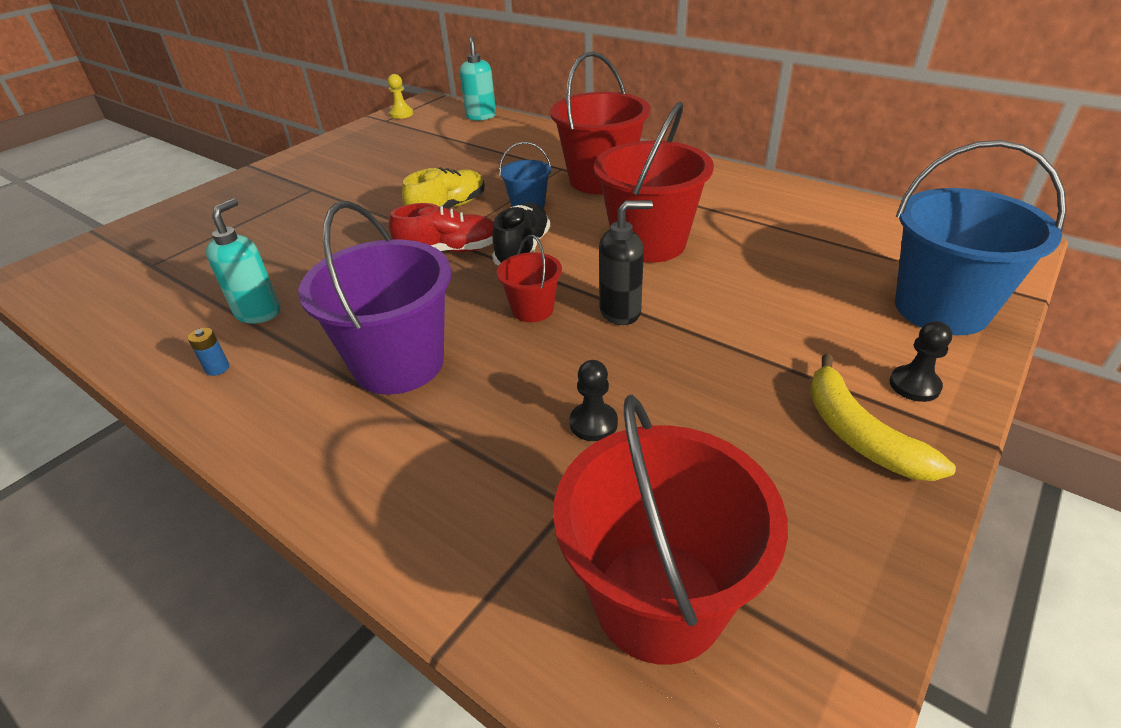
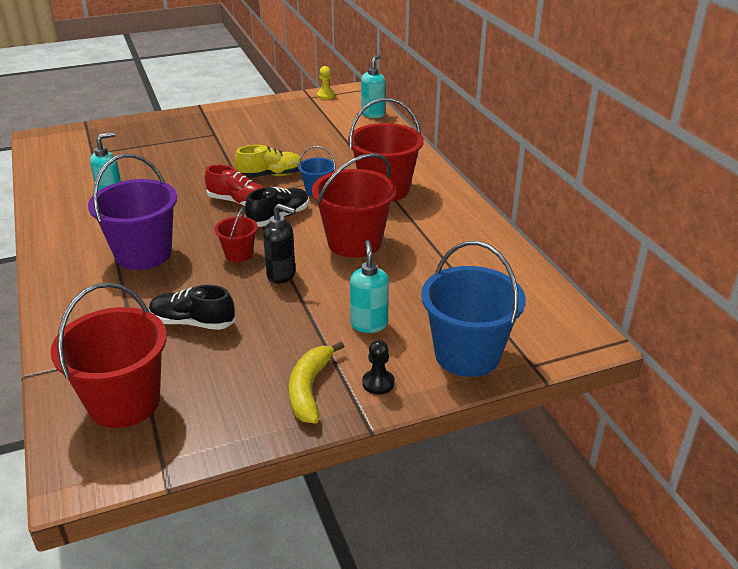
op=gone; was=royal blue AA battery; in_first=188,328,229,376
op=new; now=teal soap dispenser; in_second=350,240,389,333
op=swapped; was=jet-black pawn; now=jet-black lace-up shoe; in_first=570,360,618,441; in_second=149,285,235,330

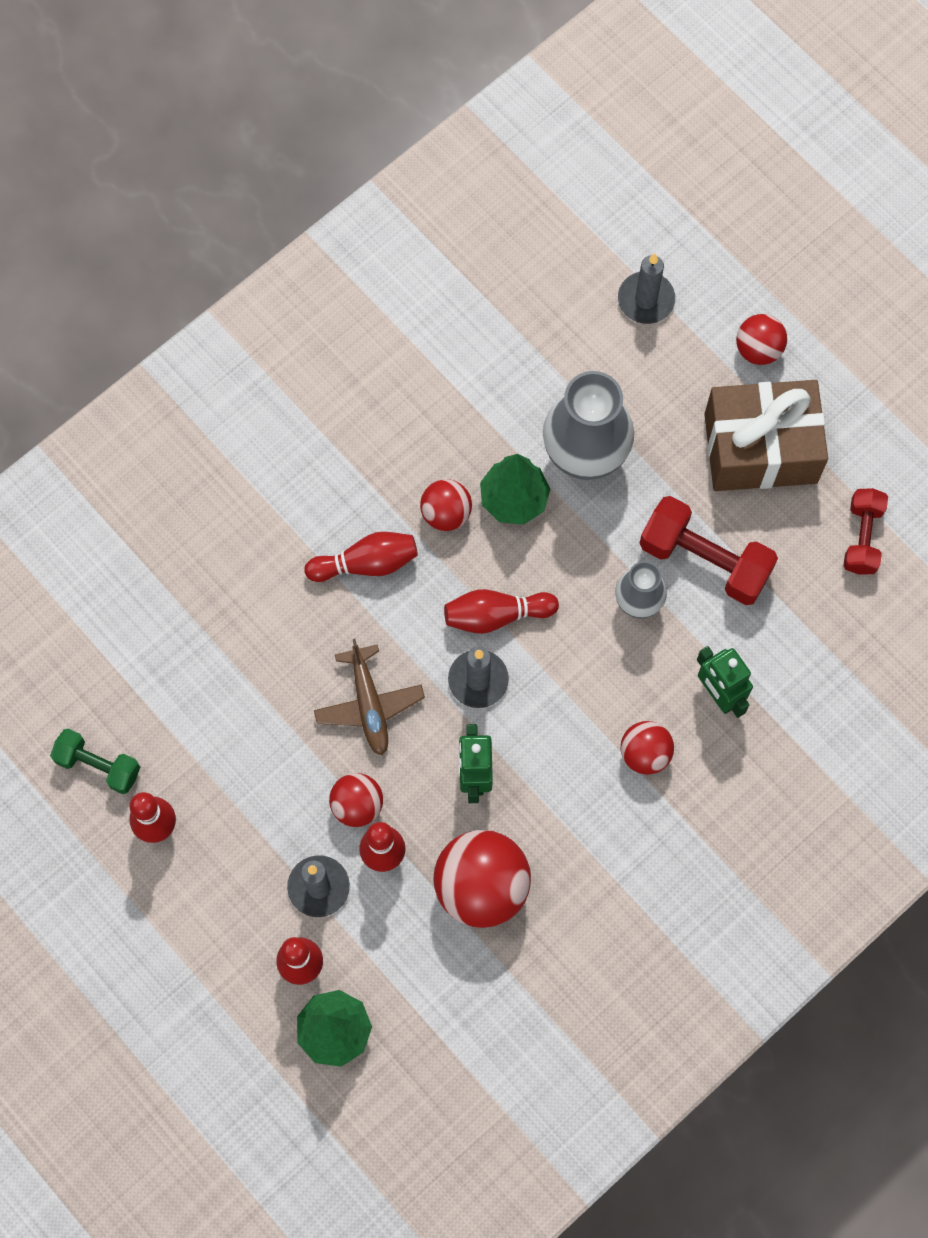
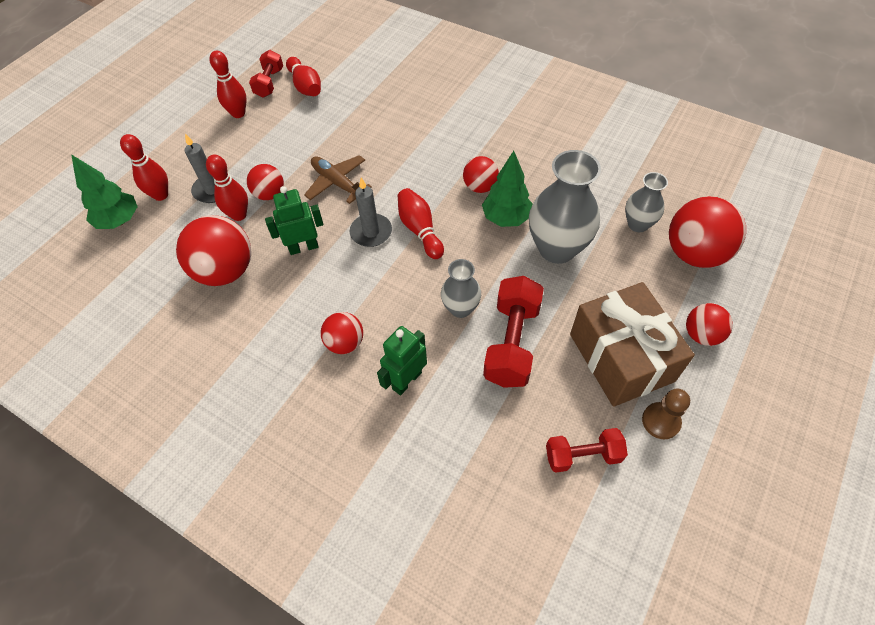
op=new; now=ash-grey tall vase; in_second=625,172,668,232
op=new; now=russet pawn; in_second=642,389,690,439
op=shifted; was=scarlet tenpin; in_first=305,532,418,582; in_second=286,57,321,96
op=swapped; was=ash-grey candle; now=scarlet ball; in_first=618,253,675,324; in_second=669,196,746,268
op=repainted; was=leaf-green dumbbell; now=scarlet dumbbell; in_first=50,729,140,794; in_second=249,50,283,98
op=rotated; was=russet aeroplane; in_first=314,639,425,756; in_second=304,155,372,204; clockwise=75

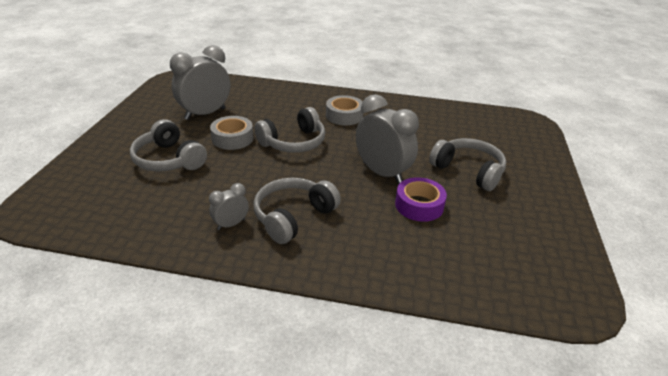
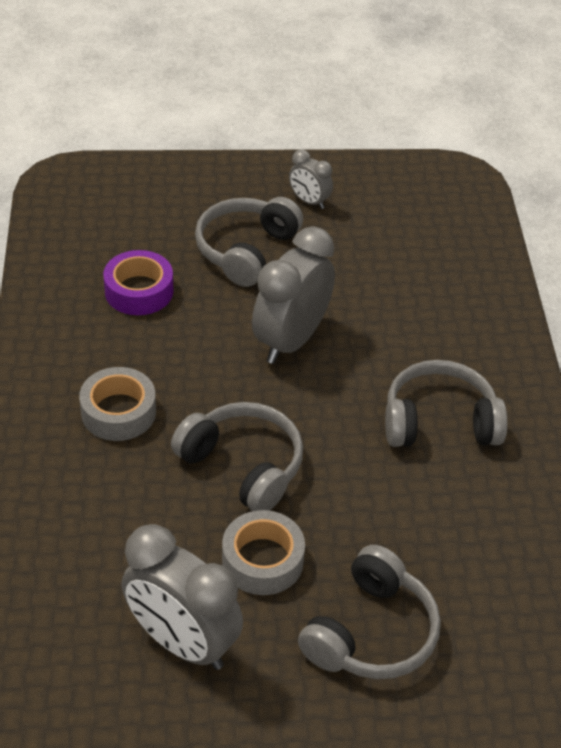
op=shifted; was=ash-grey clock; in_first=209,183,249,230; in_second=289,149,333,209
op=shifted; was=royal purple tape; in_first=395,177,447,222; in_second=103,250,173,315
op=rotated; was=ash-grey headset; in_first=253,178,341,244; in_second=385,360,508,447; clockwise=150

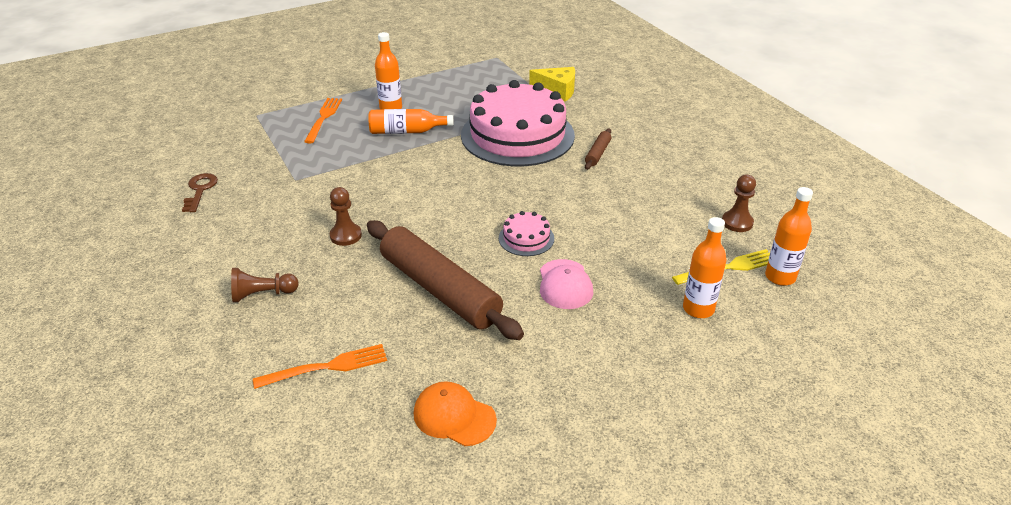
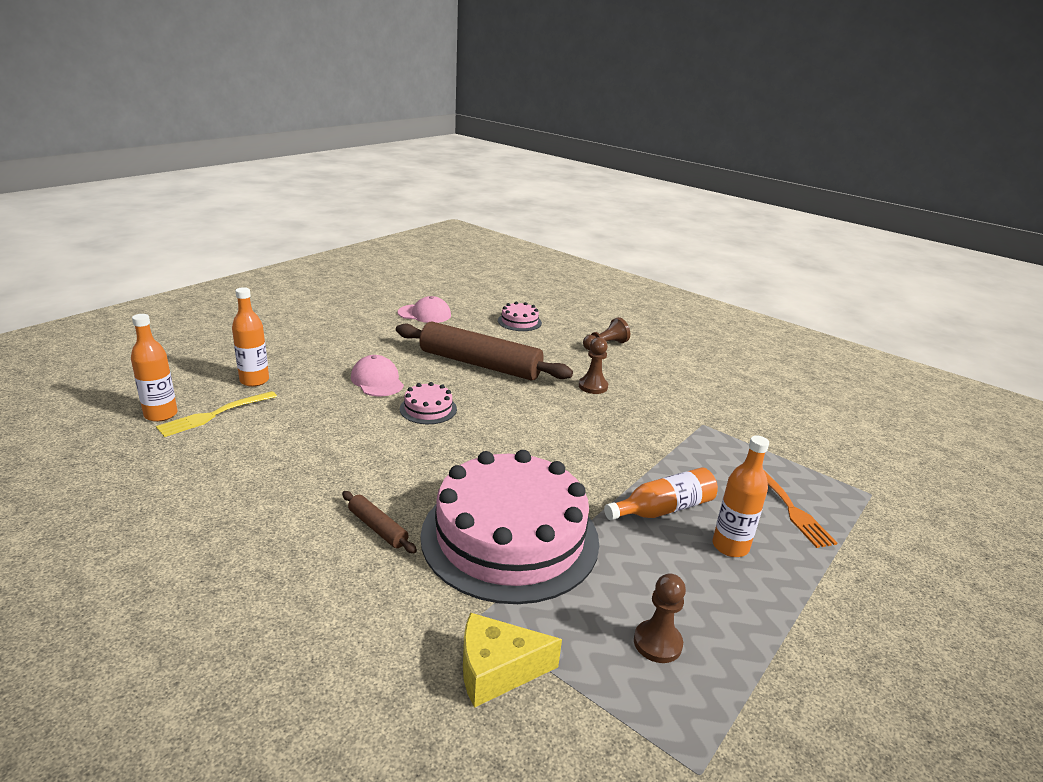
op=gone; was=russet door key; in_first=182,173,218,212
op=shifted; was=russet pawn; in_first=722,174,756,232; in_second=634,573,686,663
op=swapped; was=bright orange table fork; now=rose-pink gateau; in_first=253,344,387,389; in_second=498,302,542,331
op=repainted; was=bright orange peaked cap; now=rose-pink peaked cap; in_first=414,381,497,446; in_second=398,296,451,323
op=rotated; was=russet dough roller; in_first=585,128,611,170; in_second=342,491,417,553; clockwise=-45

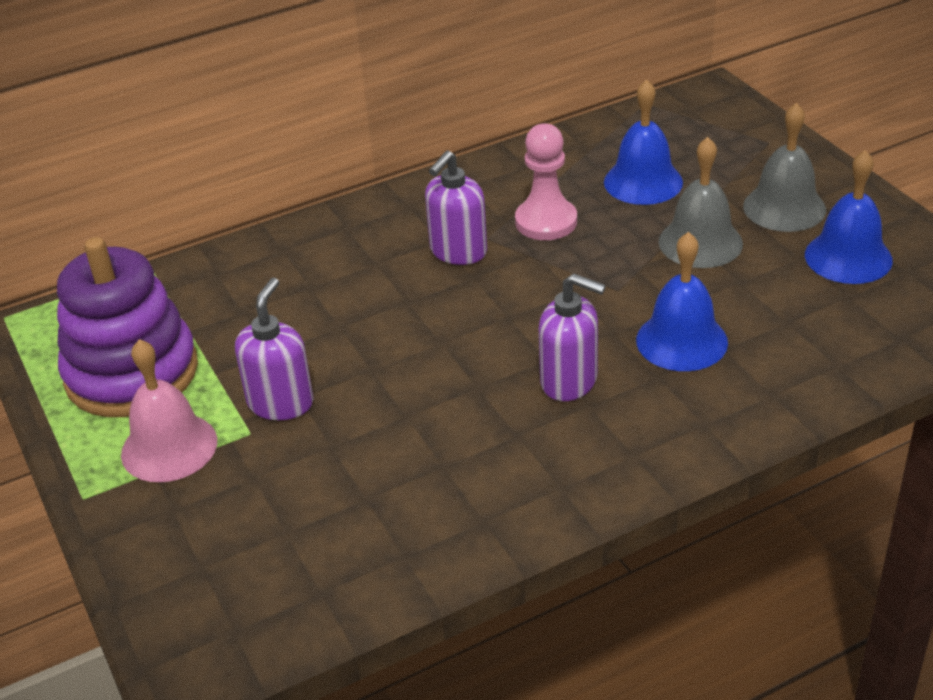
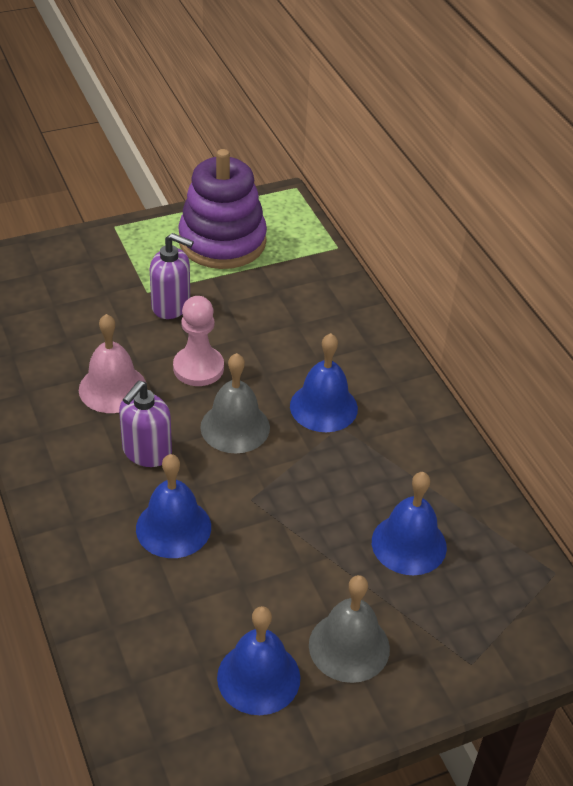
op=shifted; was=rose-pink hand bell; in_first=121,339,217,482; in_second=79,314,146,413
op=shifted; was=rose-pink pawn; in_first=515,123,577,240; in_second=173,296,224,386
op=shifted; was=ash-grey hand bell; in_first=658,137,743,268; in_second=200,353,270,453
op=swapped; was=royal purple soap dispenser; now=royal blue hand bell; in_first=425,151,487,265; in_second=290,333,358,432

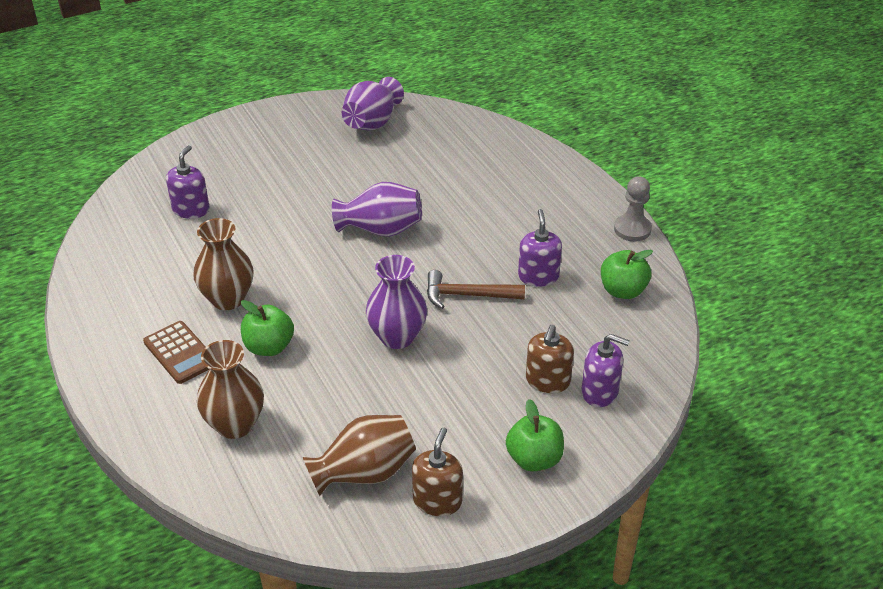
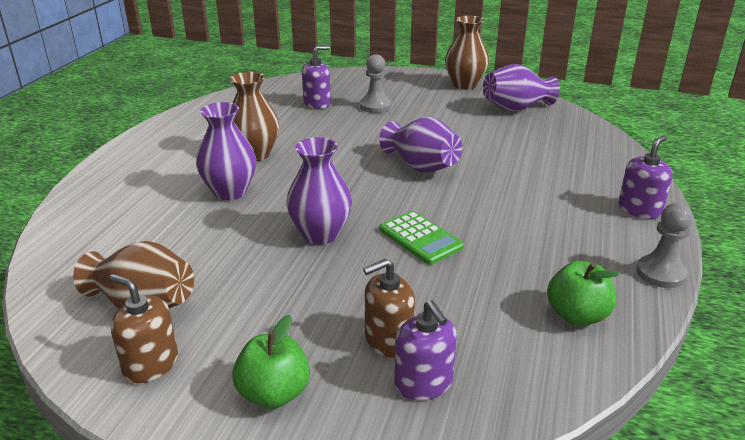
op=gone; was=russet adding machine; in_first=143,321,209,384
op=new; now=ash-grey pawn; in_second=360,54,391,113
op=shifted; was=russet tall vase; in_first=197,340,264,439; in_second=445,16,489,90
op=shifted; was=royal purple soap dispenser; in_first=518,209,562,287; in_second=618,135,673,219
op=swapped; was=leaf-green apple fruit; now=royal purple tall vase; in_first=241,300,294,356; in_second=196,102,256,200
op=swapped; was=russet claw hammer; now=leaf-green adding machine; in_first=427,270,525,309; in_second=380,211,464,265
op=rotated; was=russet soap dispenser; in_first=412,427,463,516; in_second=109,274,178,383; clockwise=-120

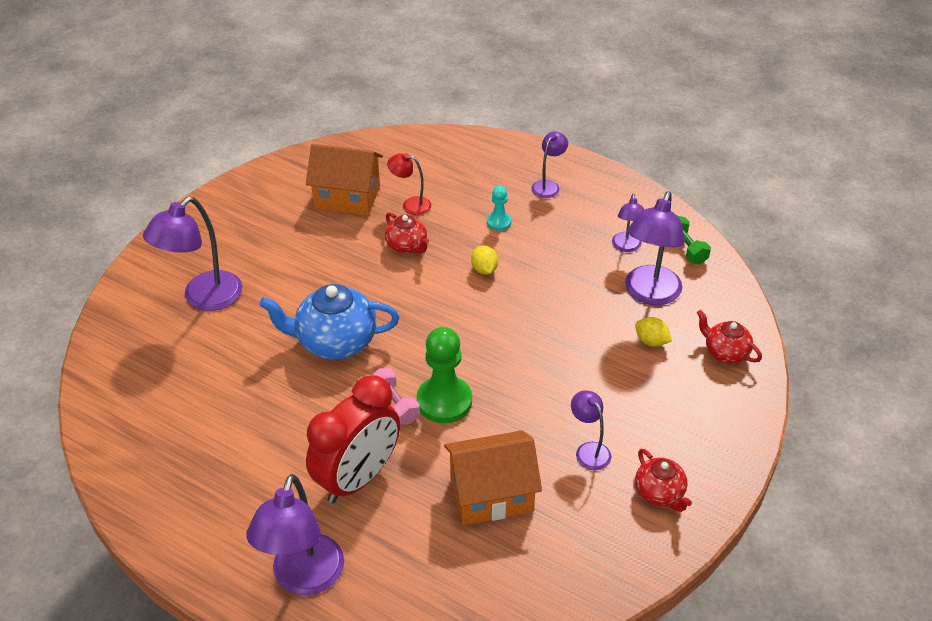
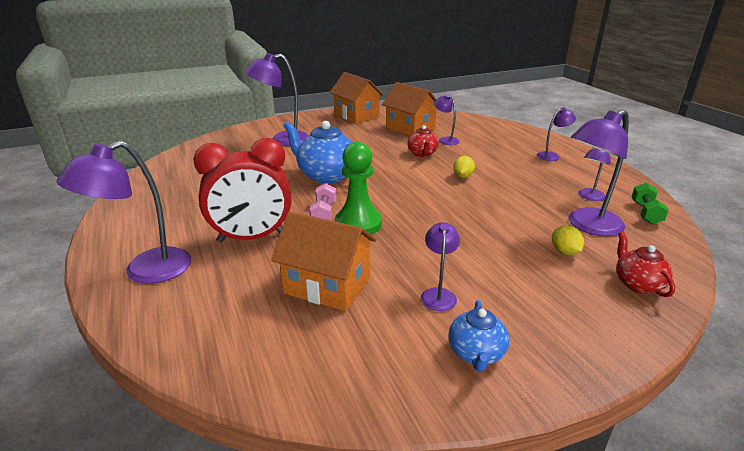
op=gone; was=teal pawn; in_first=487,186,511,231
op=new; now=bright orange toy house; in_second=330,72,384,123
op=repainted; was=scarlet lamp; now=royal purple lamp; in_first=387,153,431,215; in_second=434,94,459,145
op=repainted; was=scarlet teapot; now=royal blue teapot; in_first=635,449,692,512; in_second=448,300,509,372

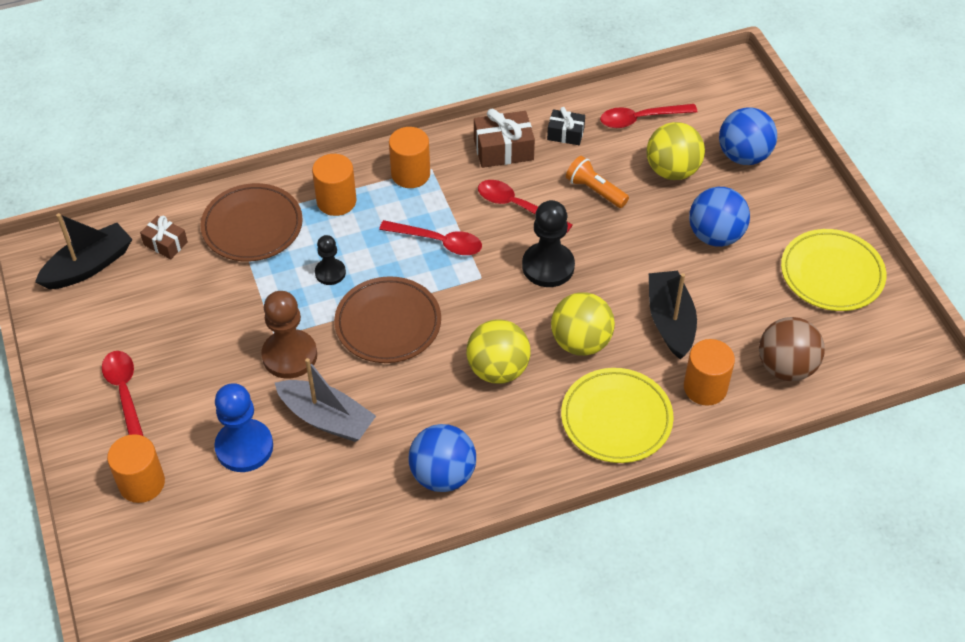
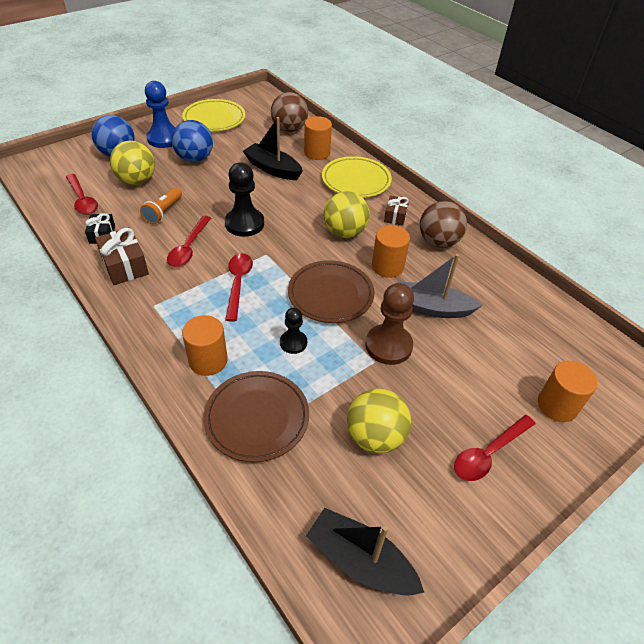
op=shifted; was=russet gift; in_first=140,216,188,259; in_second=384,195,409,226
op=shifted; was=royal blue pawn; in_first=214,383,273,472; in_second=145,81,175,148
op=shifted; was=bright orange cylinder shape; in_first=389,127,430,188; in_second=372,225,410,278
op=shifted; was=bright yellow ball; in_first=551,292,615,356; in_second=347,389,411,454
op=repainted; was=royal blue ball; now=russet ball; in_first=408,424,476,492; in_second=420,201,467,248
op=rotated; was=ash-grey toy boat; in_first=275,358,376,442; in_second=397,254,483,318; clockwise=-90
op=rotated; was=jet-black toy boat; in_first=649,271,697,359; in_second=243,117,303,180; clockwise=60

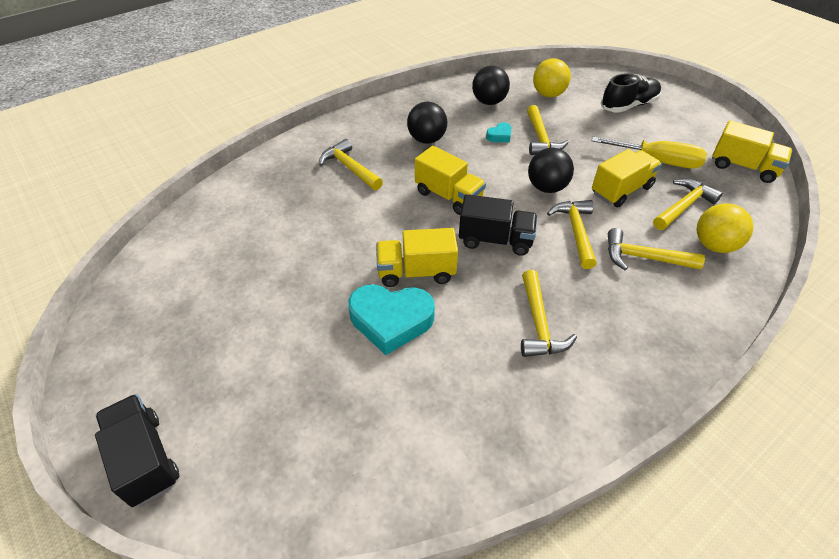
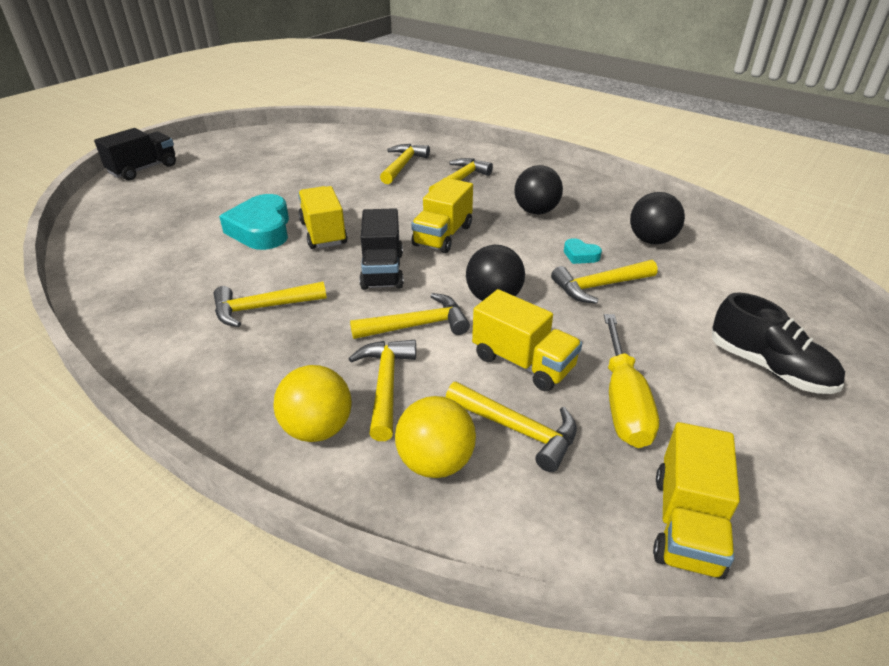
op=new; now=bright yellow claw hammer; in_second=380,144,430,184
op=shifted; was=bright yellow ball; in_first=533,58,571,97; in_second=273,365,352,442

